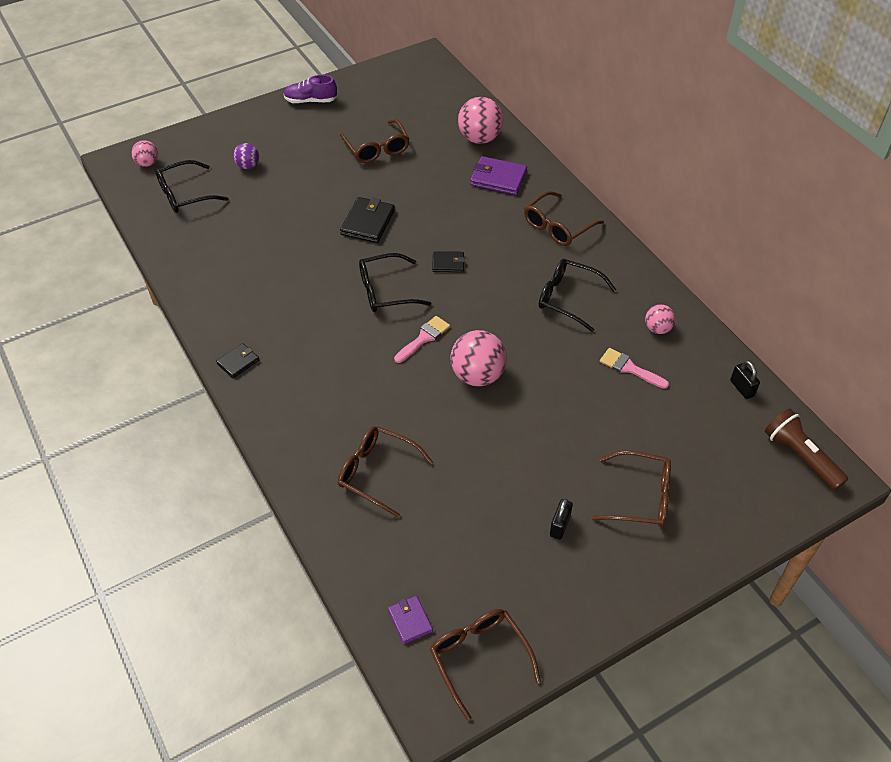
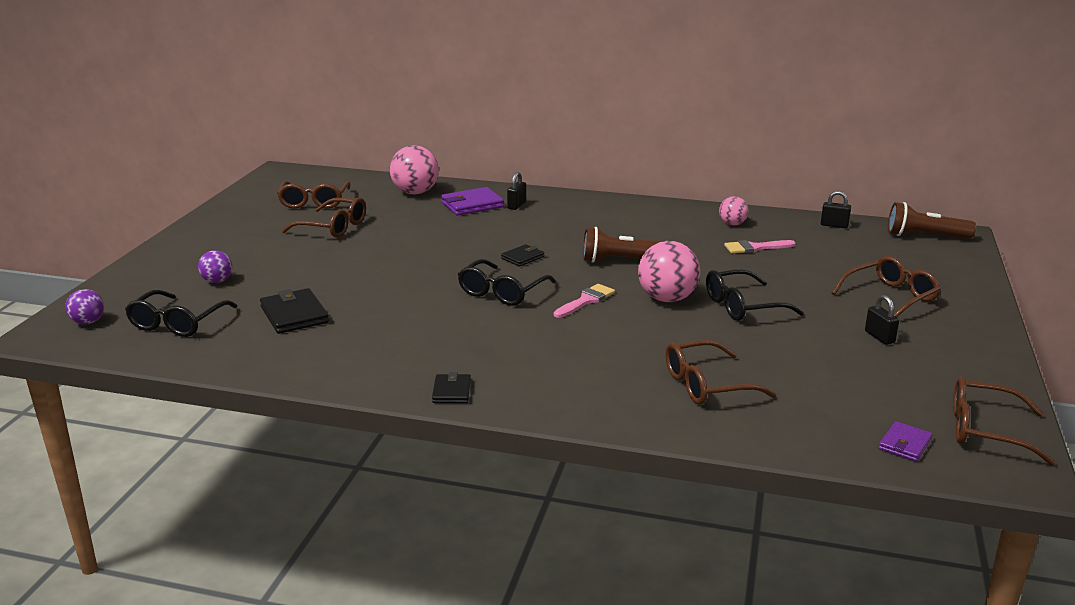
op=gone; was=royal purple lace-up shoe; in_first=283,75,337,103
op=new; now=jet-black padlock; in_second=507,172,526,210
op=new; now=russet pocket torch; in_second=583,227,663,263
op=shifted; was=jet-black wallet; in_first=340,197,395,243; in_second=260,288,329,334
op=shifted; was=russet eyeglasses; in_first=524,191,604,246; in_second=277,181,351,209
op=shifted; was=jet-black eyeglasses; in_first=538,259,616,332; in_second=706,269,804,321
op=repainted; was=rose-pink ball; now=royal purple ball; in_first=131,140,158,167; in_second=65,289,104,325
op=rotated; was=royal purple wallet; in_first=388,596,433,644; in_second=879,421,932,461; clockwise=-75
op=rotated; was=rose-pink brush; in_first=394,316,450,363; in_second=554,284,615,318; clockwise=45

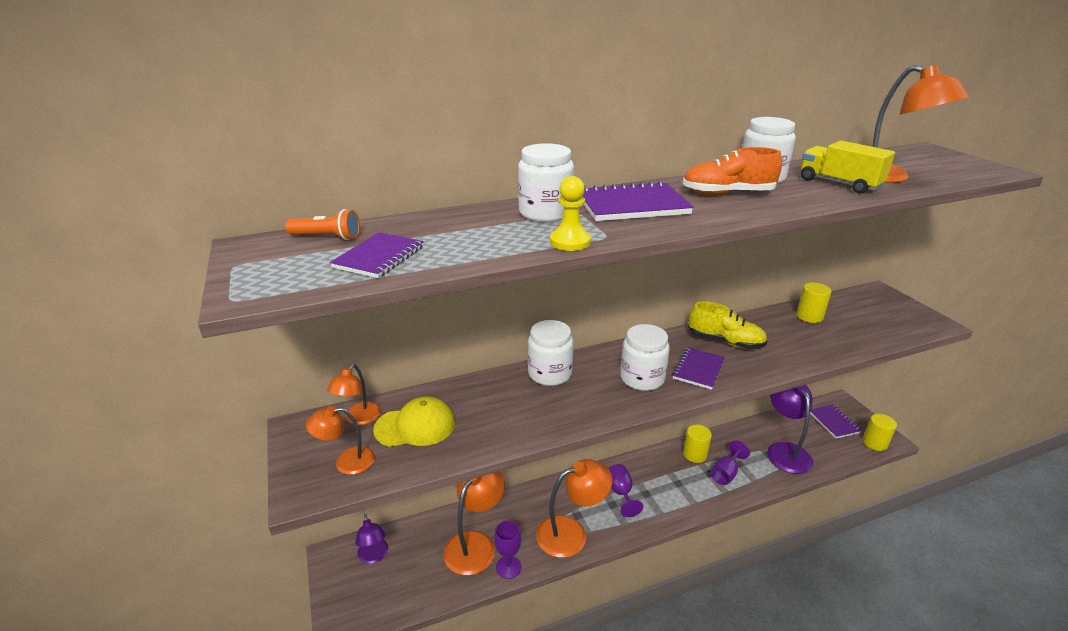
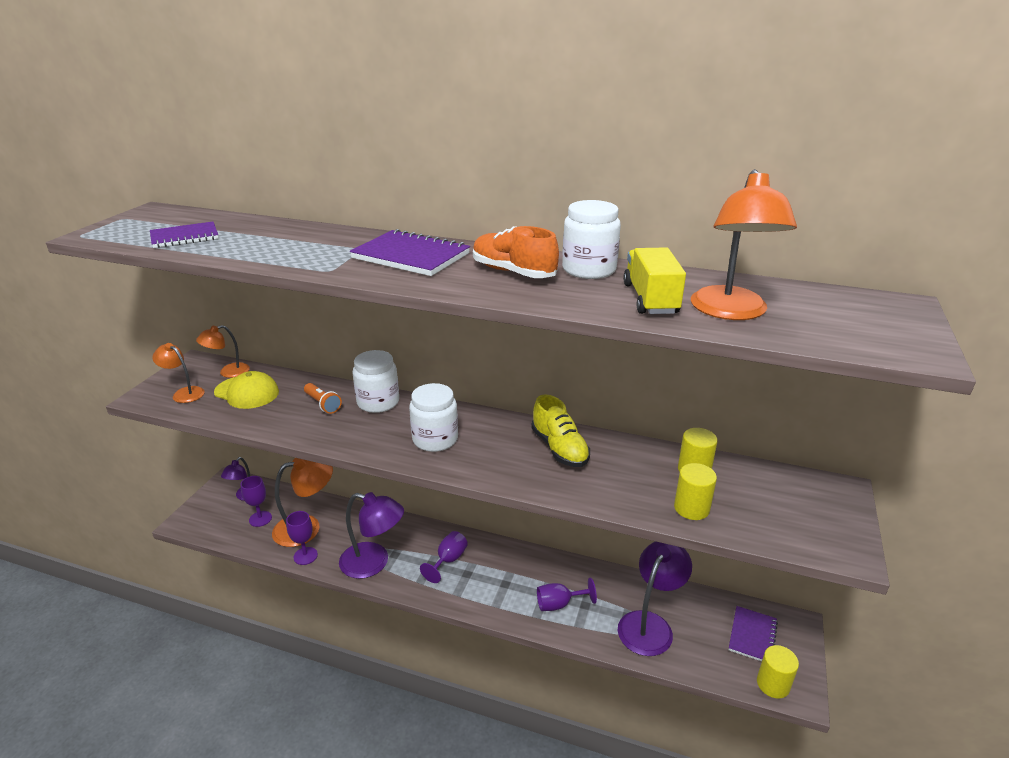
op=gone; was=white preserve jar; in_first=518,143,574,222
op=gone; was=bright yellow pawn; in_first=550,176,591,251
op=gone; was=royal purple notepad; in_first=672,347,725,390
op=new; now=royal purple wine glass; in_second=241,476,272,527
op=shifted; was=bright orange pocket torch; in_first=285,209,360,240; in_second=304,383,342,414
op=shifted; was=bright yellow cylinder shape; in_first=683,425,712,463; in_second=674,463,717,520
op=repainted; was=bright orange lamp; now=royal purple lamp; in_first=536,459,613,558; in_second=339,492,404,579

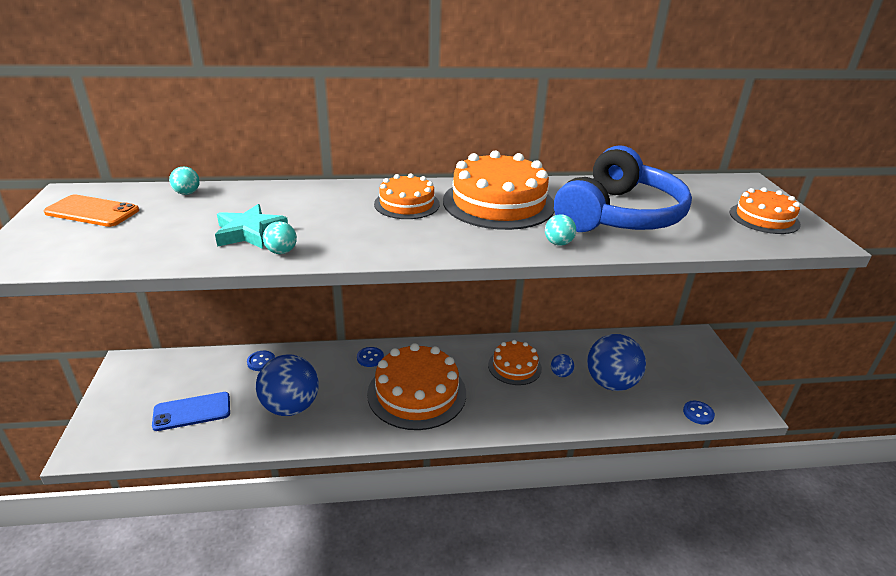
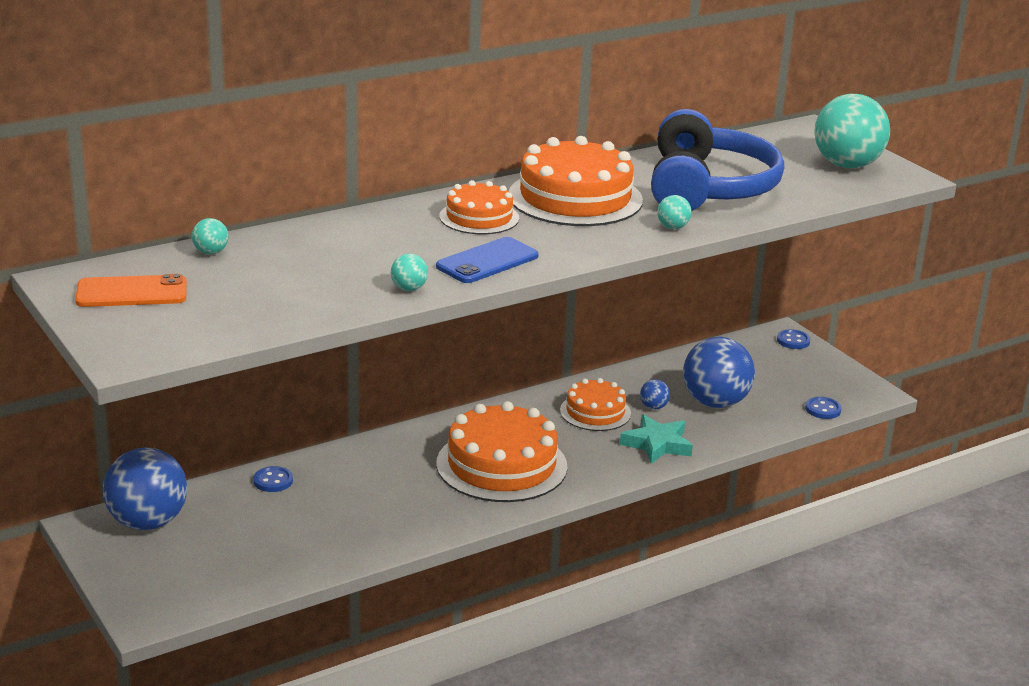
op=shifted; was=royal blue mobile phone; in_first=152,392,230,431; in_second=436,237,539,283
op=shifted; was=teal star shape; in_first=215,204,288,249; in_second=620,414,693,464
op=shifted; was=royal blue ball; in_first=256,354,319,416; in_second=103,447,187,530
op=shifted; was=royal blue sewing button; in_first=357,347,384,367; in_second=777,329,810,349
op=swapped; was=bright orange gateau; now=teal ball; in_first=730,187,801,234; in_second=814,94,890,168

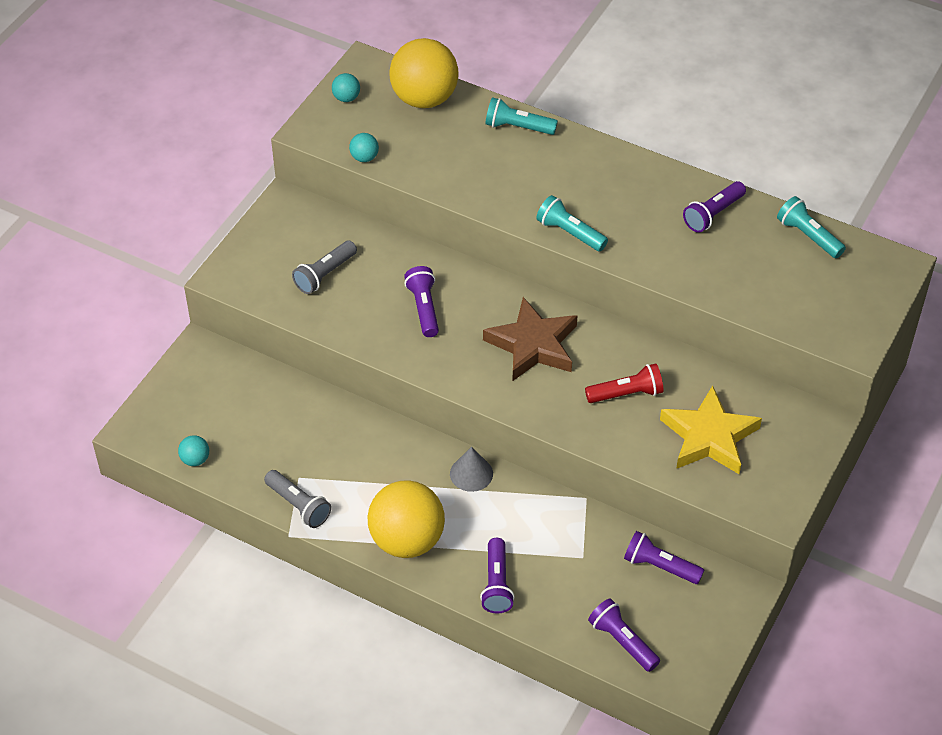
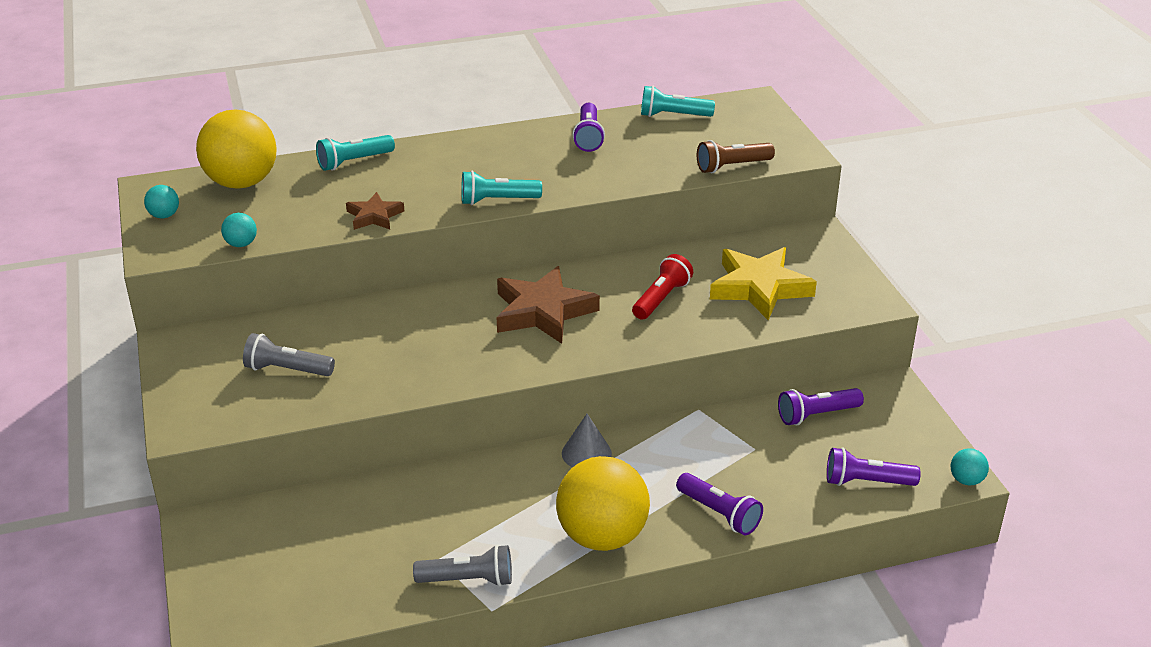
op=gone; was=royal purple pocket torch; in_first=404,266,439,337
op=new; now=russet star shape; in_second=346,192,404,230
op=new; now=russet pocket torch; in_second=697,140,775,173
op=shifted; was=teal ball; in_first=178,435,209,466; in_second=951,448,989,485
op=rotated; was=ash-grey pocket torch; in_first=292,241,357,294; in_second=243,333,335,376; clockwise=105

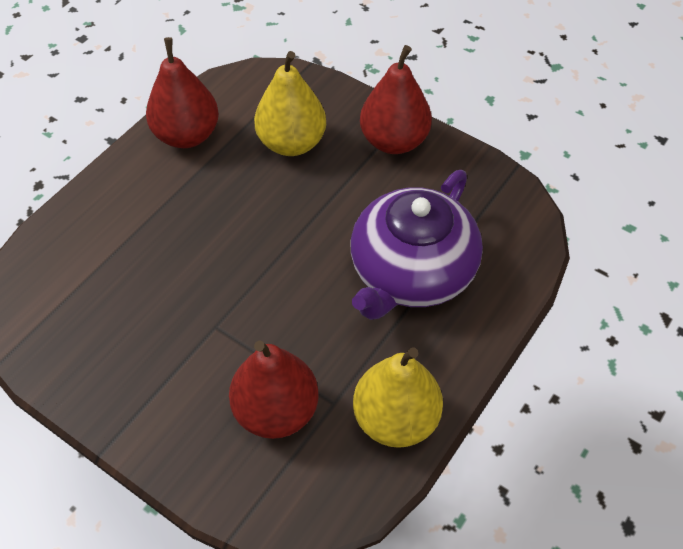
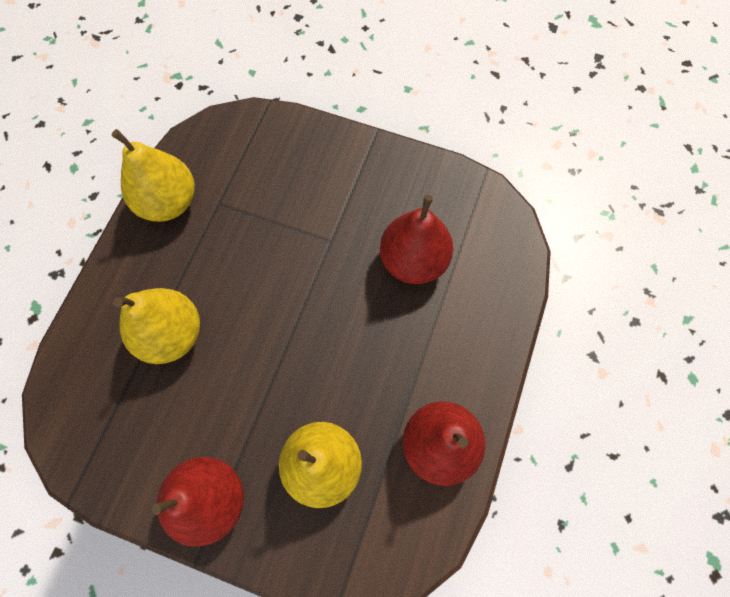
op=shifted; was=scarlet pear; in_first=229,340,319,439; in_second=380,195,453,284
op=swapped; was=royal purple teapot; now=bright yellow pear; in_first=351,170,483,320; in_second=113,288,200,364

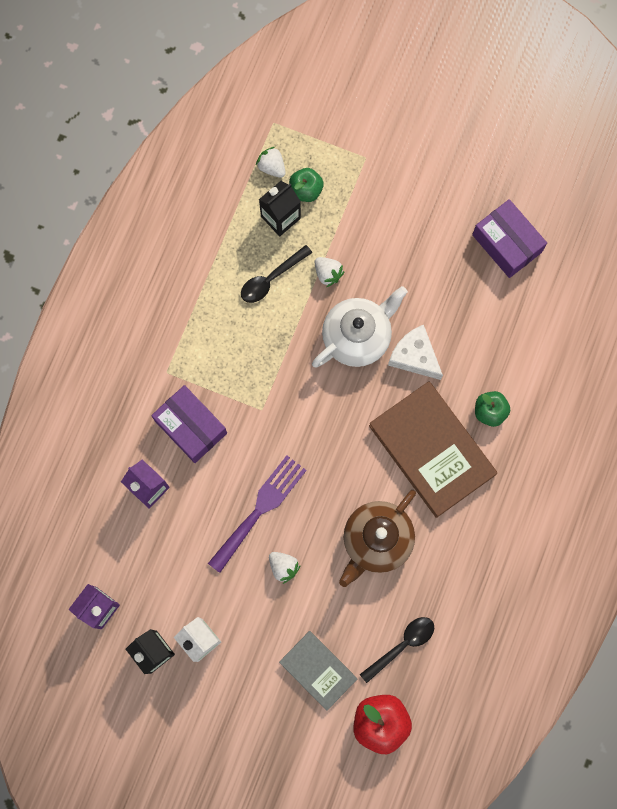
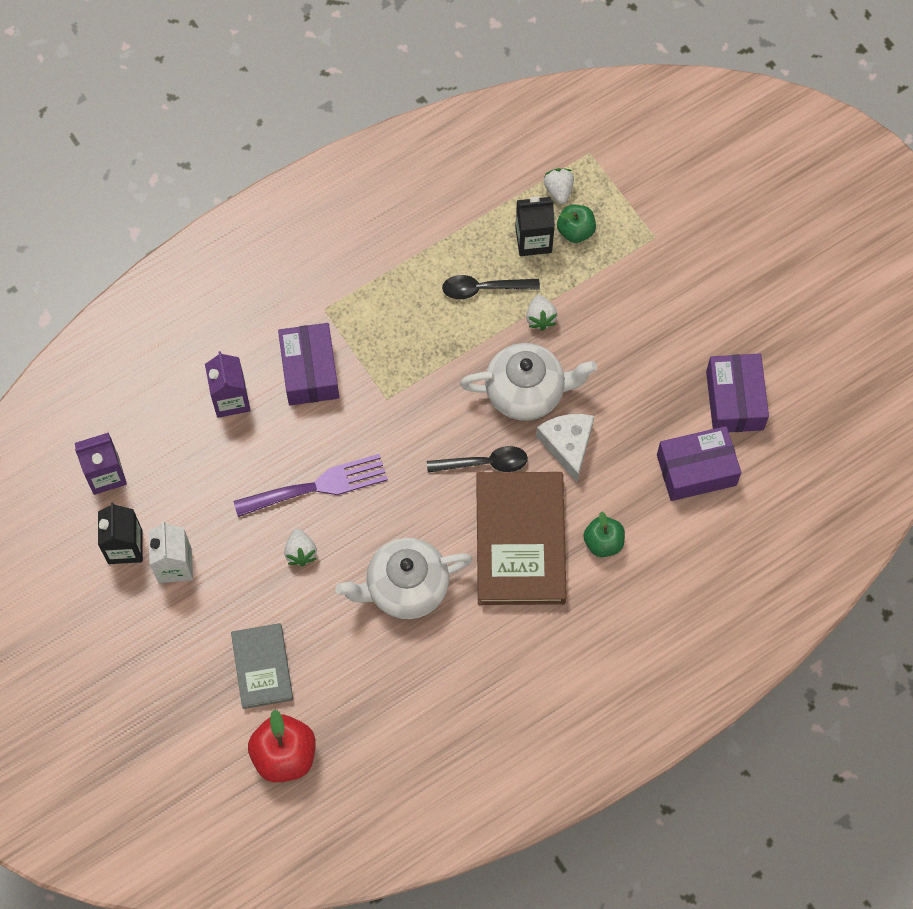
op=new; now=royal purple box; in_second=657,426,741,501
op=shifted; was=jet-black teaspoon; in_first=360,617,434,683; in_second=427,446,528,473
op=repainted; was=russet teapot; now=white teapot; in_first=339,490,416,587; in_second=335,538,472,619

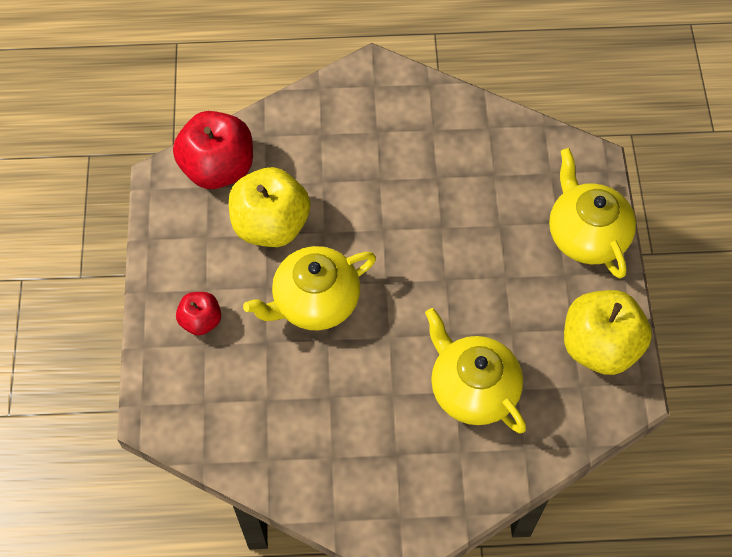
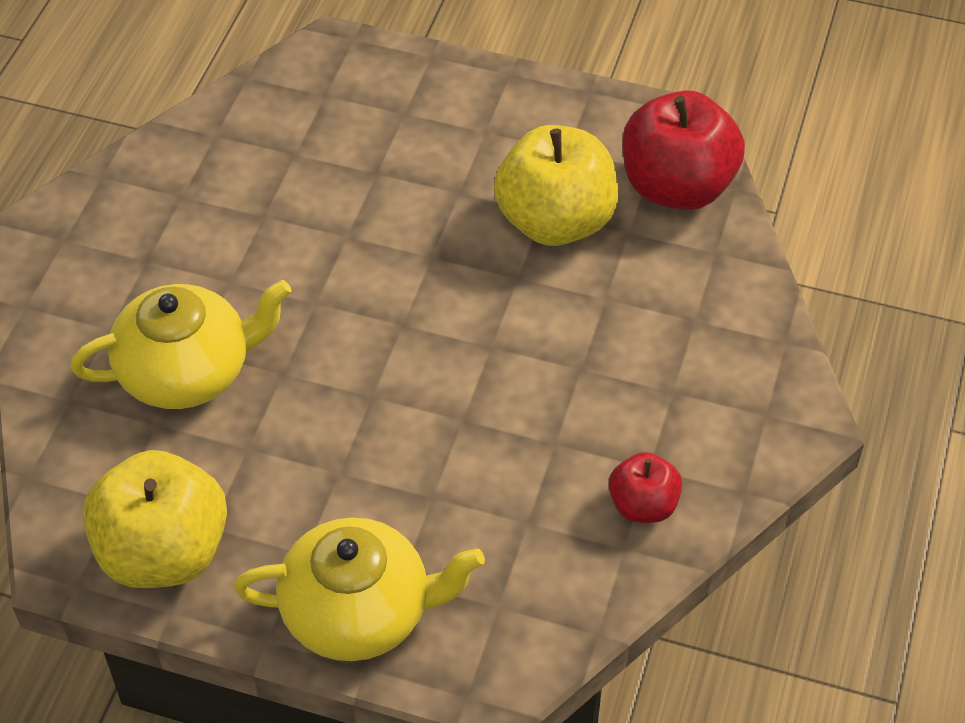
op=gone; was=bright yellow teapot; in_first=243,246,376,330
op=shifted; was=scarlet apple fruit; in_first=176,292,221,335; in_second=609,452,682,523

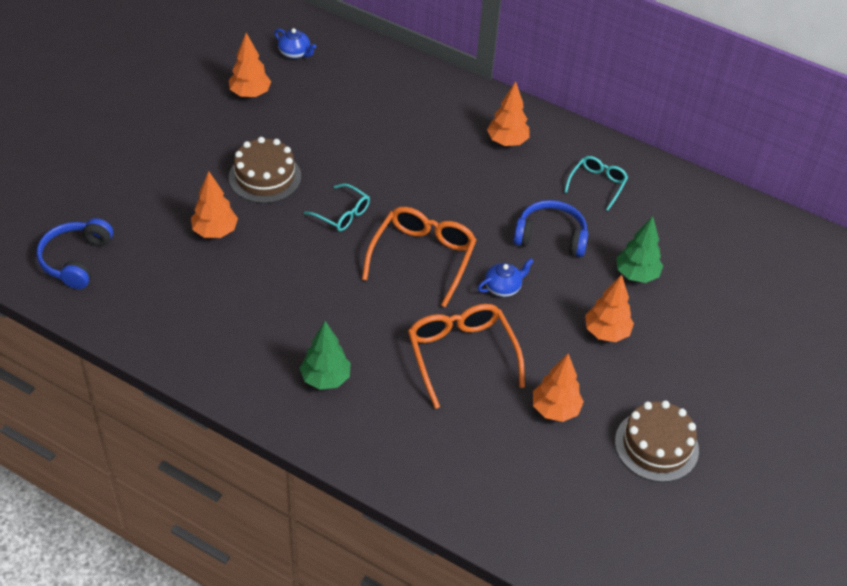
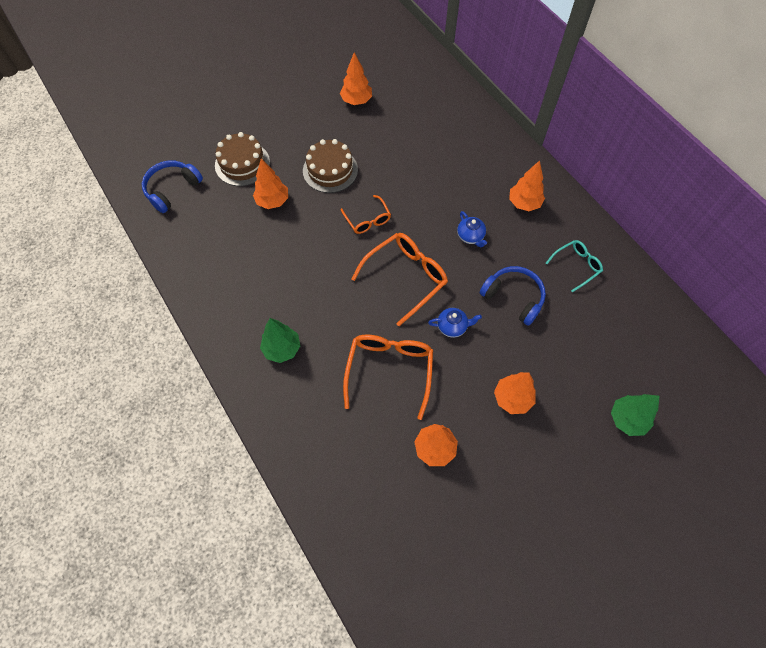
op=shifted; was=royal blue teapot; in_first=274,28,316,59; in_second=457,211,487,247
op=shifted; was=russet gateau; in_first=615,401,699,482; in_second=215,132,270,186
op=shifted; was=leaf-green fir tree; in_first=616,216,663,283; in_second=611,394,660,436
op=repainted; was=teal eyeglasses; now=bright orange eyeglasses; in_first=304,183,370,231; in_second=341,195,391,234

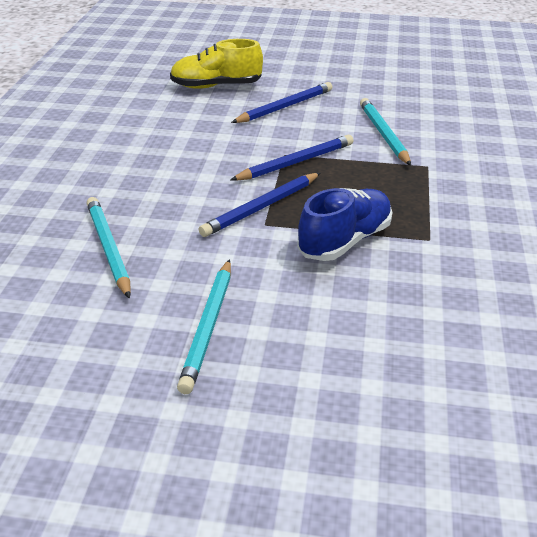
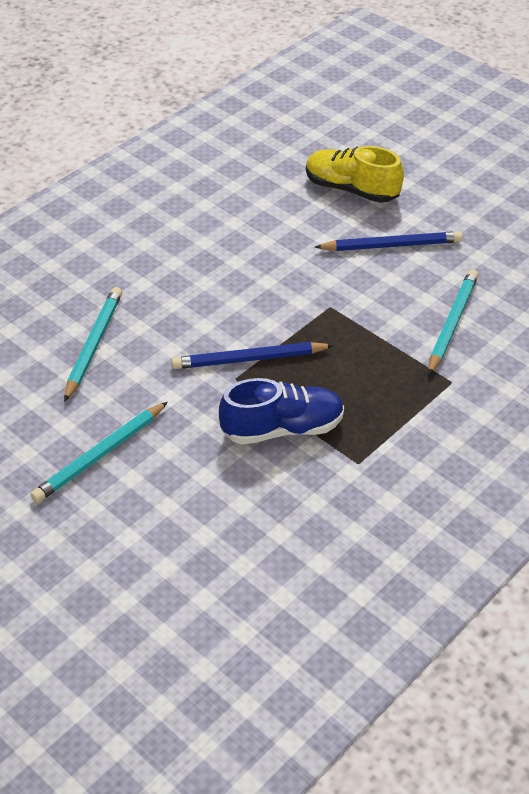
op=gone; was=royal blue lead pencil; in_first=230,135,353,181

